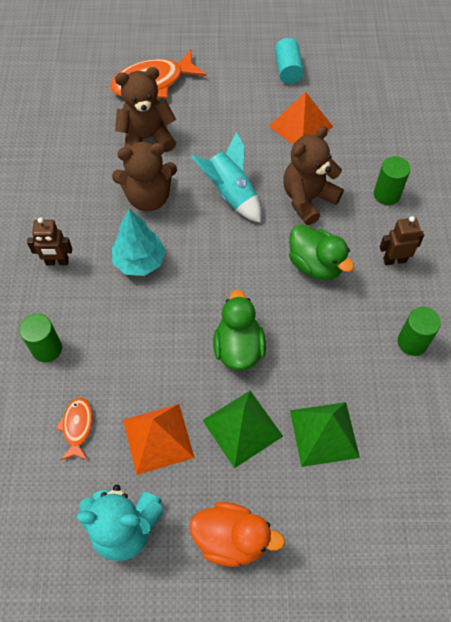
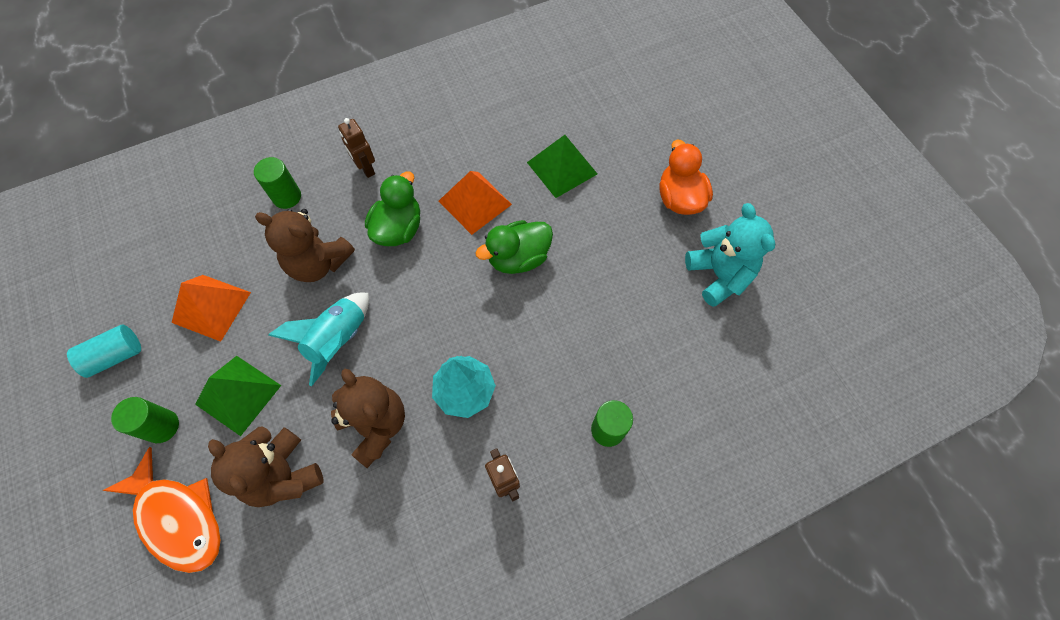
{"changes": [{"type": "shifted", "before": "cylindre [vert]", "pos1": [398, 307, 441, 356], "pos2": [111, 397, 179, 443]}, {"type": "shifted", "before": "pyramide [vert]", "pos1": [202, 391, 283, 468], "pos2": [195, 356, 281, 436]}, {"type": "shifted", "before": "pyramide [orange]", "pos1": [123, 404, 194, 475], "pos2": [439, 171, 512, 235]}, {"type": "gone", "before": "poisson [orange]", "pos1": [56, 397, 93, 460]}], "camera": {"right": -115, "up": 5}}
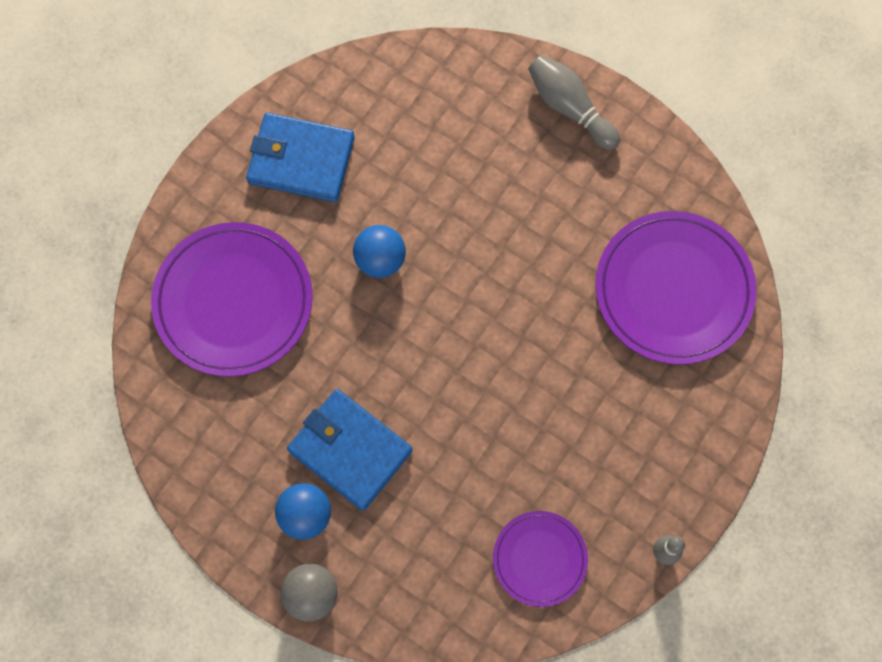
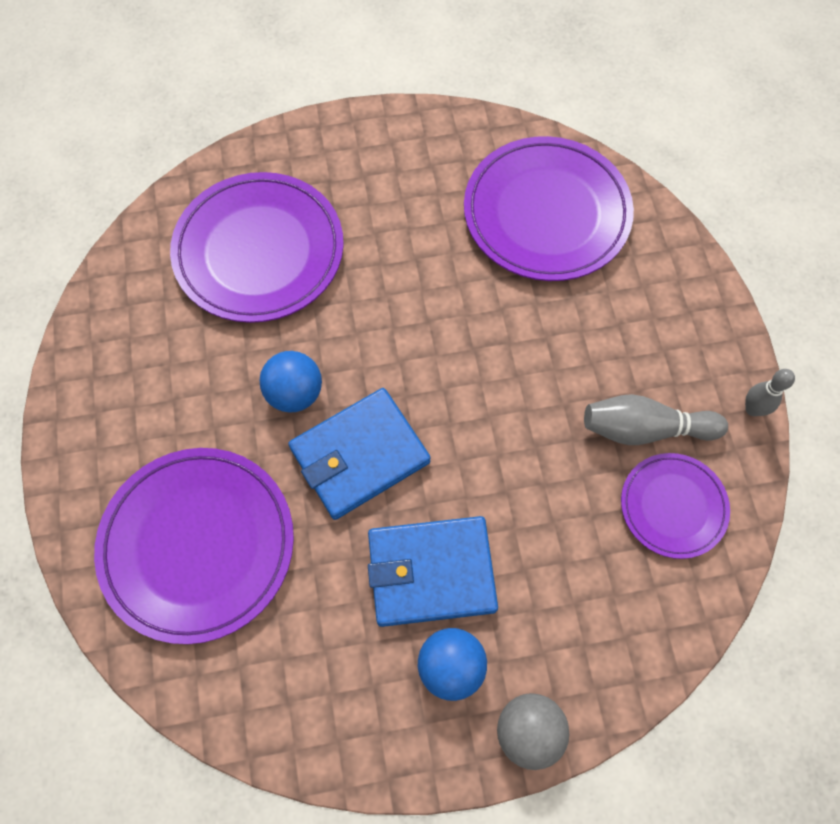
{"changes": [{"type": "new", "after": "assiette [violet]", "pos2": [170, 172, 344, 323]}, {"type": "shifted", "before": "portefeuille [bleu]", "pos1": [246, 113, 355, 202], "pos2": [288, 388, 431, 520]}, {"type": "shifted", "before": "quille [gris]", "pos1": [528, 55, 620, 150], "pos2": [584, 394, 728, 445]}], "camera": {"right": -45, "up": -5}}
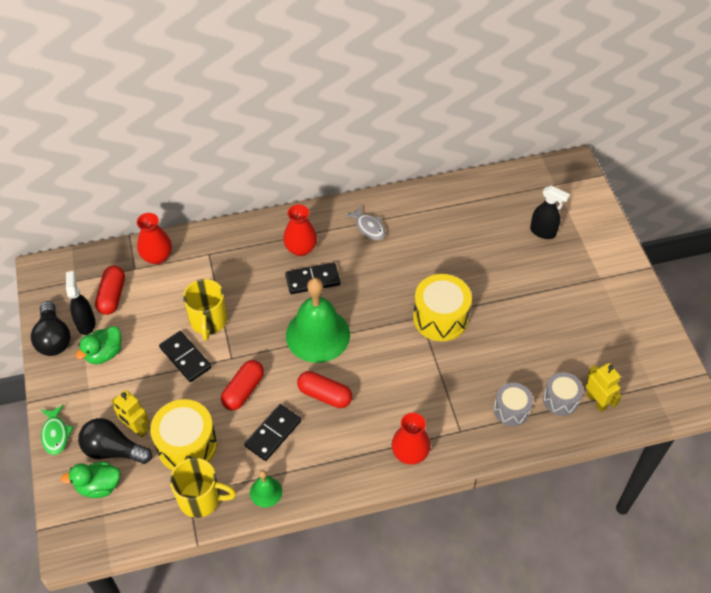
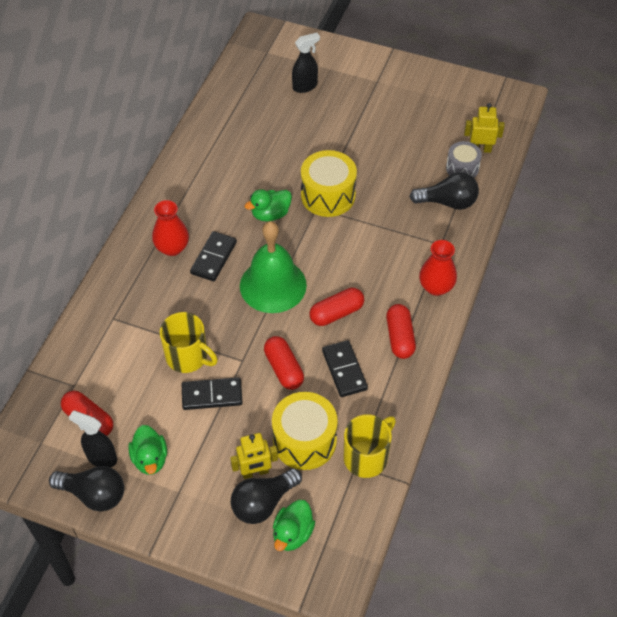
{"changes": [{"type": "new", "after": "canard [vert]", "pos2": [245, 189, 292, 222]}, {"type": "new", "after": "gélule [rouge]", "pos2": [386, 304, 416, 359]}, {"type": "swapped", "before": "tambour [gris]", "after": "ampoule [noir]", "pos1": [494, 383, 533, 426], "pos2": [409, 172, 479, 210]}, {"type": "gone", "before": "poisson [vert]", "pos1": [40, 404, 73, 455]}, {"type": "gone", "before": "vase [rouge]", "pos1": [137, 213, 172, 264]}, {"type": "gone", "before": "cloche [vert]", "pos1": [250, 470, 282, 508]}, {"type": "gone", "before": "poisson [gris]", "pos1": [345, 205, 386, 240]}], "camera": {"right": -55, "up": 0}}
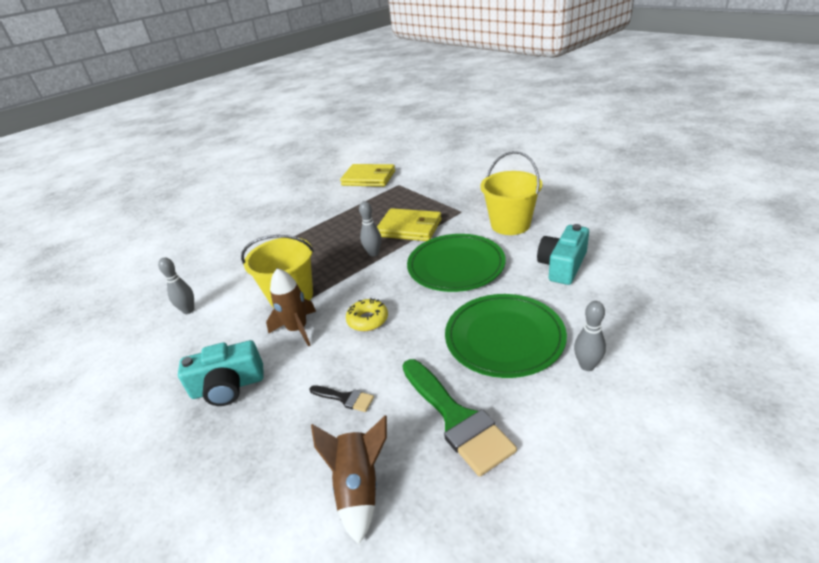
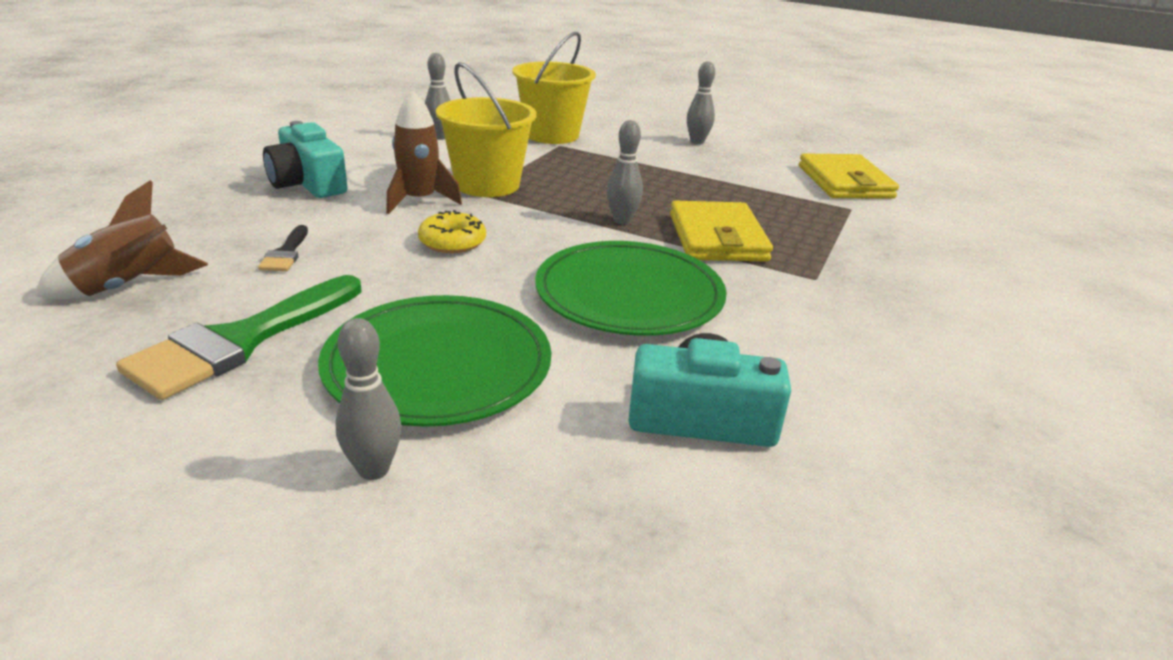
{"changes": [{"type": "shifted", "before": "seau [jaune]", "pos1": [481, 151, 542, 235], "pos2": [513, 32, 596, 144]}, {"type": "new", "after": "quille [gris]", "pos2": [687, 61, 715, 144]}], "camera": {"right": 60, "up": -5}}
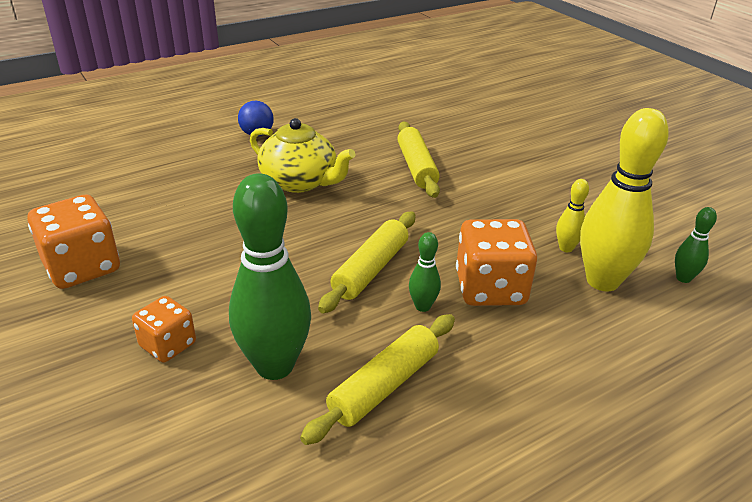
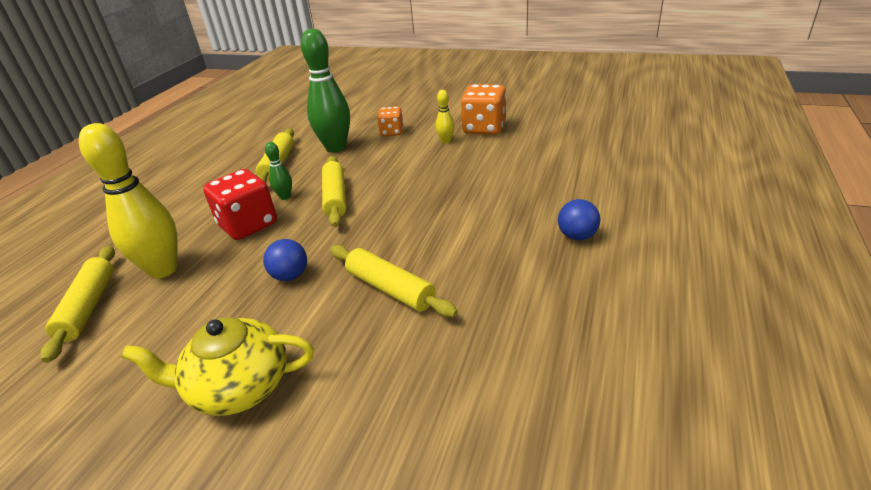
{"changes": [{"type": "swapped", "before": "quille [vert]", "after": "rouleau à pâtisserie [jaune]", "pos1": [675, 207, 717, 283], "pos2": [41, 246, 115, 363]}, {"type": "shifted", "before": "théière [jaune]", "pos1": [250, 118, 356, 193], "pos2": [121, 317, 314, 416]}, {"type": "repainted", "before": "dé [orange]", "after": "dé [rouge]", "pos1": [456, 219, 537, 306], "pos2": [203, 169, 277, 240]}, {"type": "new", "after": "balle [bleu]", "pos2": [263, 239, 307, 281]}, {"type": "shifted", "before": "quille [jaune]", "pos1": [556, 179, 589, 252], "pos2": [436, 90, 454, 144]}], "camera": {"right": 145, "up": 0}}
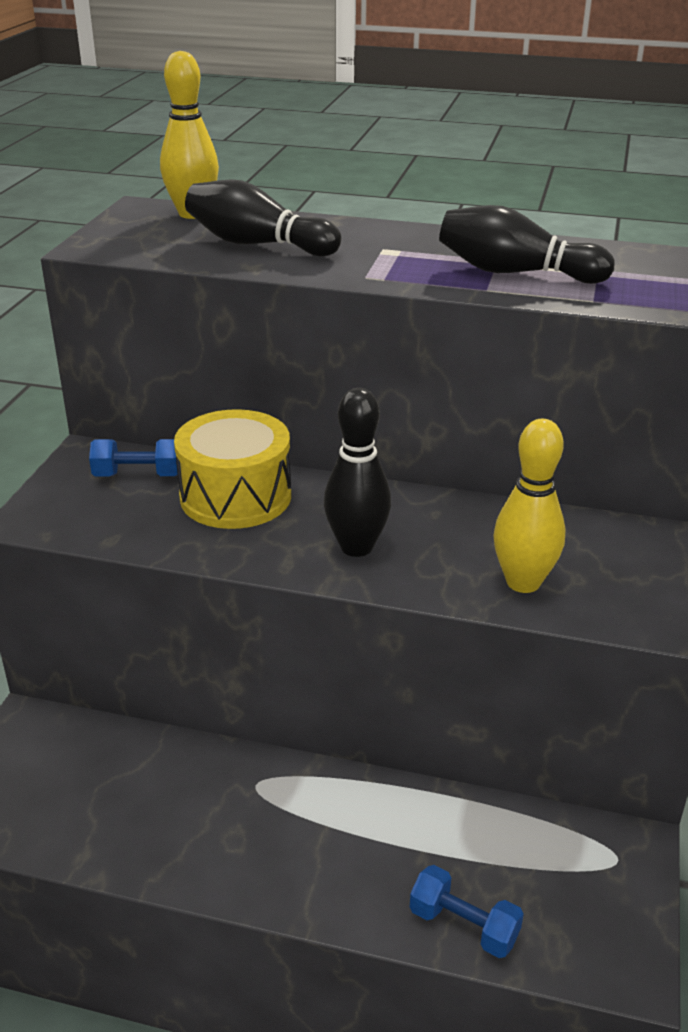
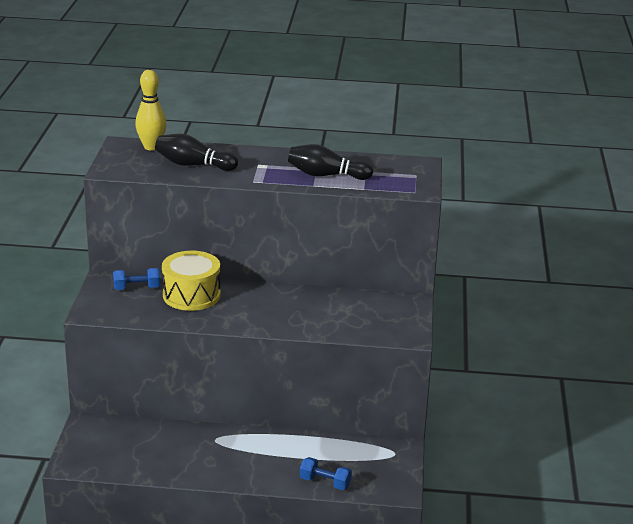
{"changes": [{"type": "gone", "before": "quille [noir]", "pos1": [324, 388, 391, 557]}, {"type": "gone", "before": "quille [jaune]", "pos1": [493, 419, 566, 593]}], "camera": {"right": -10, "up": -5}}
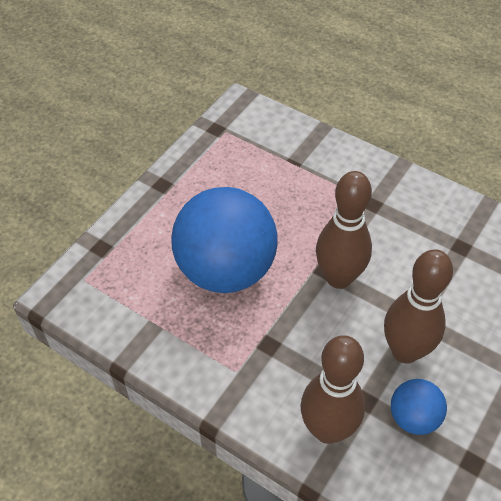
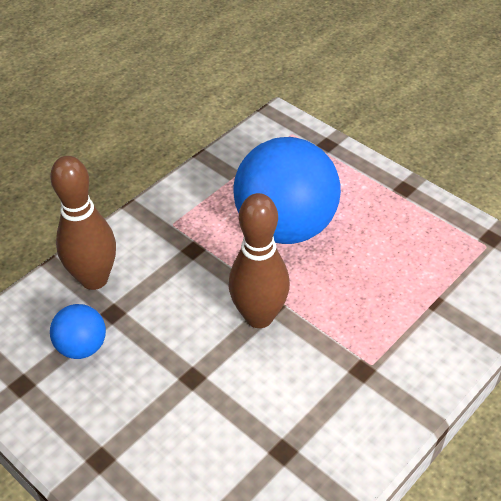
{"changes": [{"type": "gone", "before": "quille [marron]", "pos1": [384, 249, 453, 364]}], "camera": {"right": 100, "up": -5}}
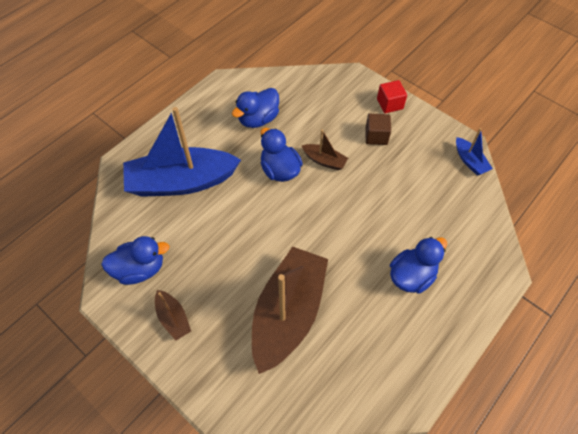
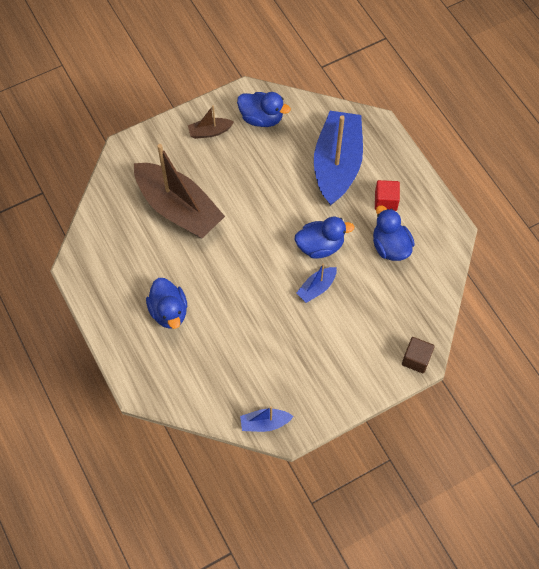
{"changes": [{"type": "rotated", "before": "canard [bleu]", "pos1": [101, 236, 170, 285], "pos2": [237, 92, 291, 127], "turn": -75}, {"type": "repainted", "before": "bateau [marron]", "after": "bateau [bleu]", "pos1": [302, 130, 348, 171], "pos2": [296, 263, 337, 303]}, {"type": "shifted", "before": "cube [rouge]", "pos1": [377, 80, 407, 113], "pos2": [375, 180, 400, 211]}, {"type": "shifted", "before": "cube [marron]", "pos1": [365, 114, 391, 145], "pos2": [402, 337, 435, 373]}], "camera": {"right": 110, "up": 5}}
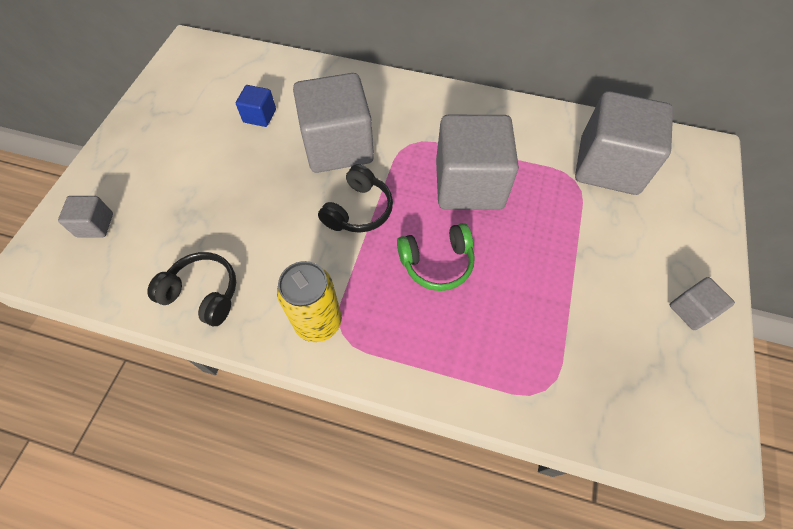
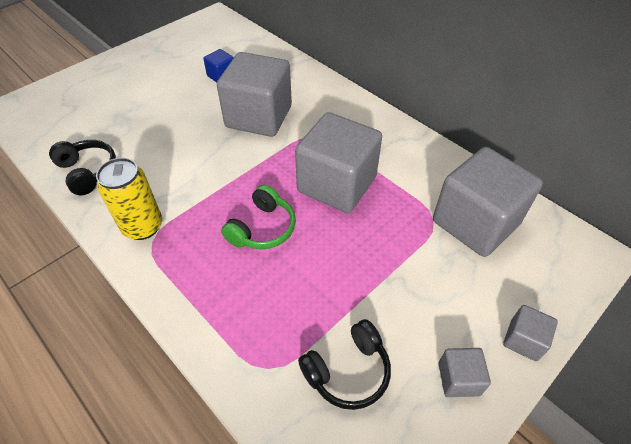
{"changes": [{"type": "rotated", "before": "casque audio [vert]", "pos1": [397, 223, 475, 291], "pos2": [221, 185, 296, 249], "turn": -75}, {"type": "shifted", "before": "casque audio [noir]", "pos1": [318, 164, 393, 233], "pos2": [298, 319, 391, 410]}, {"type": "shifted", "before": "cube [gris]", "pos1": [58, 196, 113, 237], "pos2": [503, 305, 558, 361]}], "camera": {"right": 30, "up": -10}}
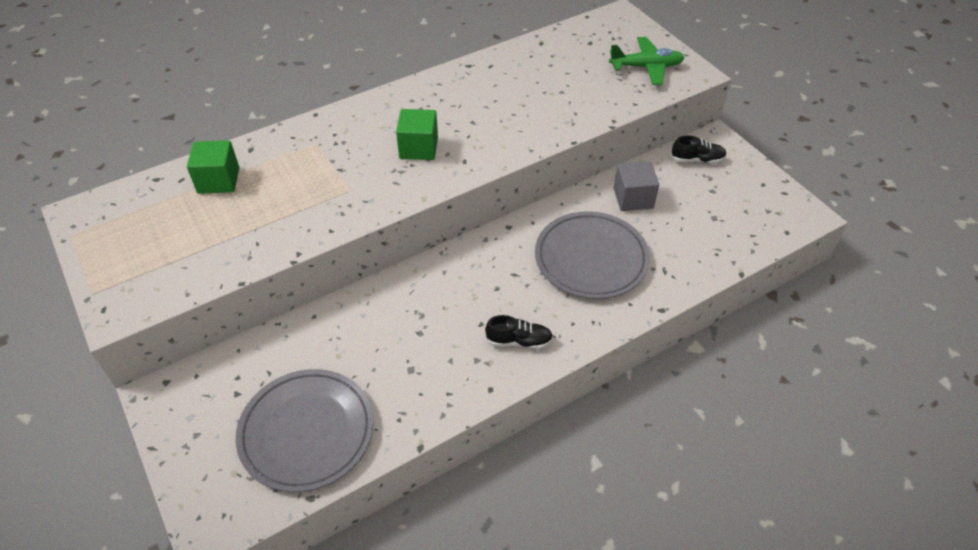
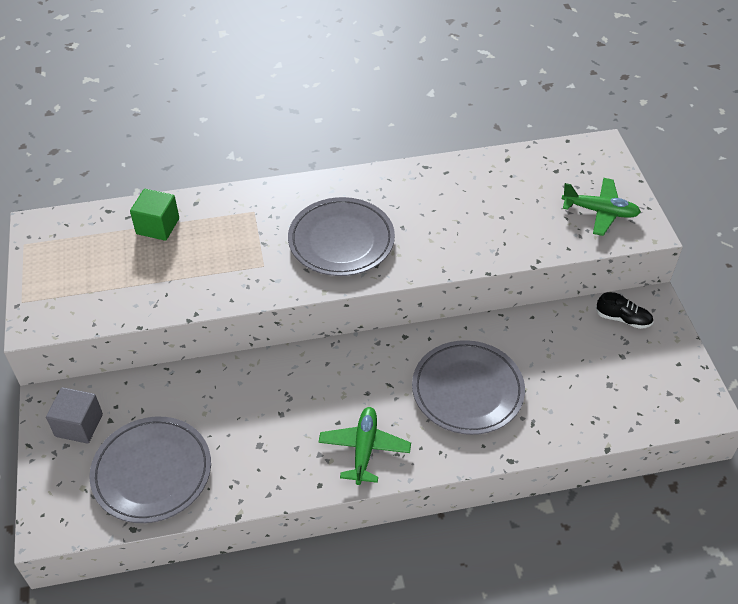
{"changes": [{"type": "shifted", "before": "cube [gris]", "pos1": [614, 161, 659, 211], "pos2": [46, 387, 103, 443]}, {"type": "swapped", "before": "cube [vert]", "after": "assiette [gris]", "pos1": [396, 109, 438, 160], "pos2": [288, 197, 395, 276]}, {"type": "swapped", "before": "chaussure [noir]", "after": "avion [vert]", "pos1": [485, 315, 553, 349], "pos2": [318, 407, 411, 485]}], "camera": {"right": 20, "up": 0}}
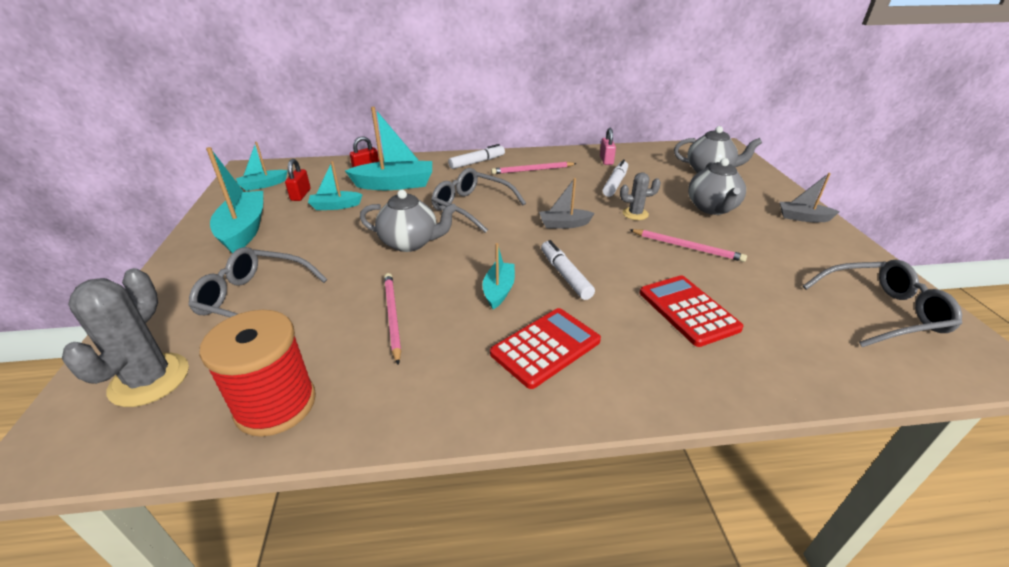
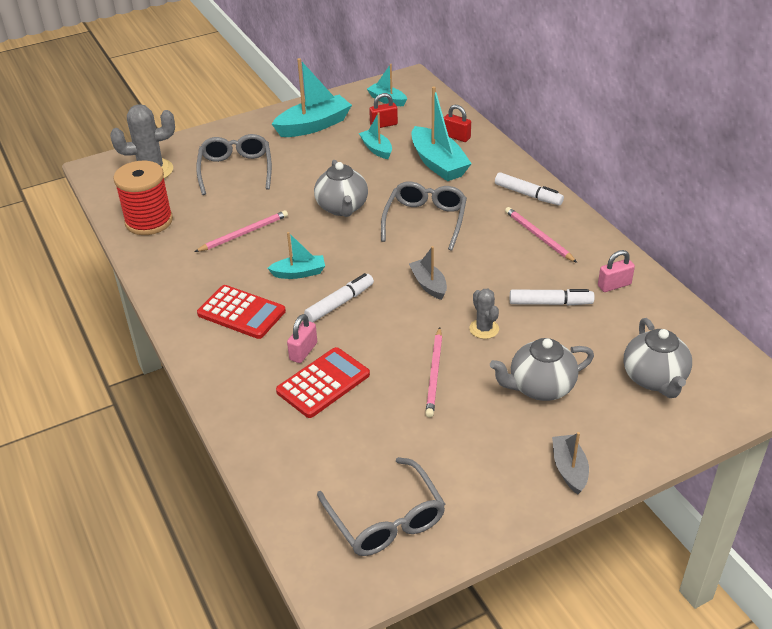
{"changes": [{"type": "new", "after": "cadenas [rose]", "pos2": [287, 314, 317, 363]}], "camera": {"right": 70, "up": 5}}
